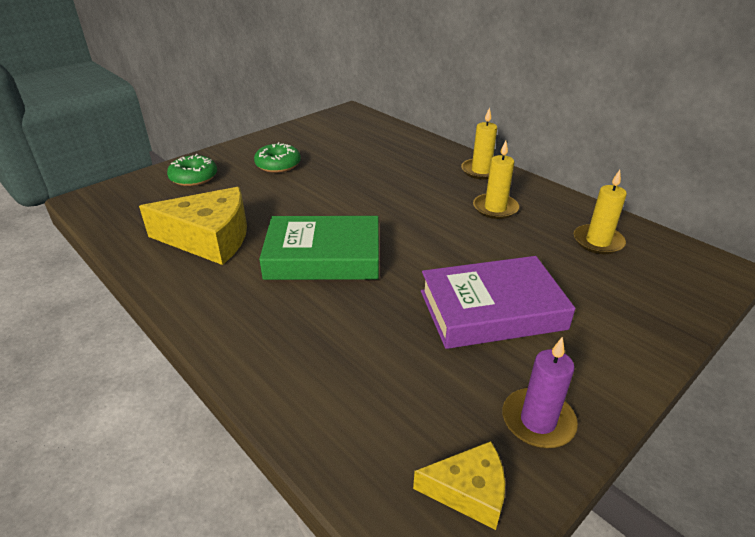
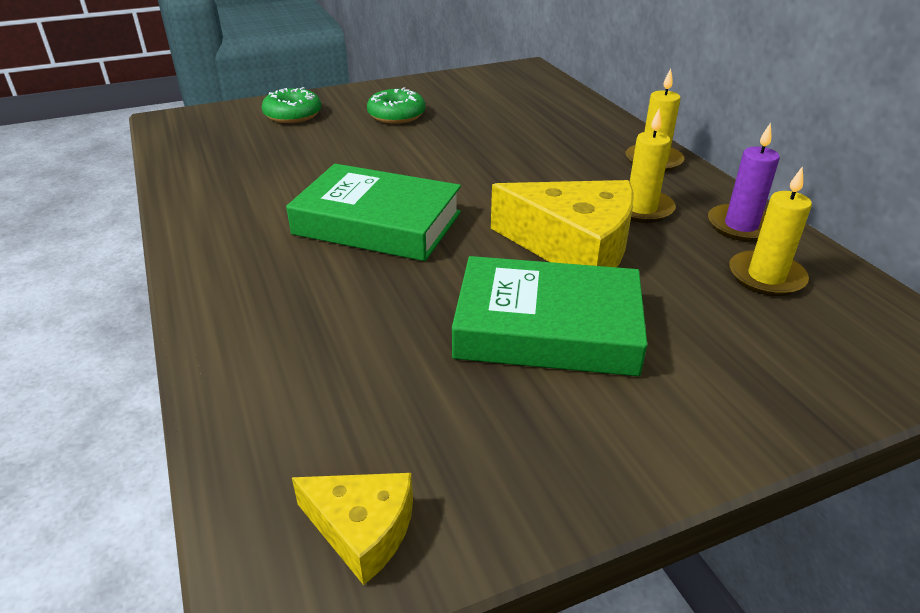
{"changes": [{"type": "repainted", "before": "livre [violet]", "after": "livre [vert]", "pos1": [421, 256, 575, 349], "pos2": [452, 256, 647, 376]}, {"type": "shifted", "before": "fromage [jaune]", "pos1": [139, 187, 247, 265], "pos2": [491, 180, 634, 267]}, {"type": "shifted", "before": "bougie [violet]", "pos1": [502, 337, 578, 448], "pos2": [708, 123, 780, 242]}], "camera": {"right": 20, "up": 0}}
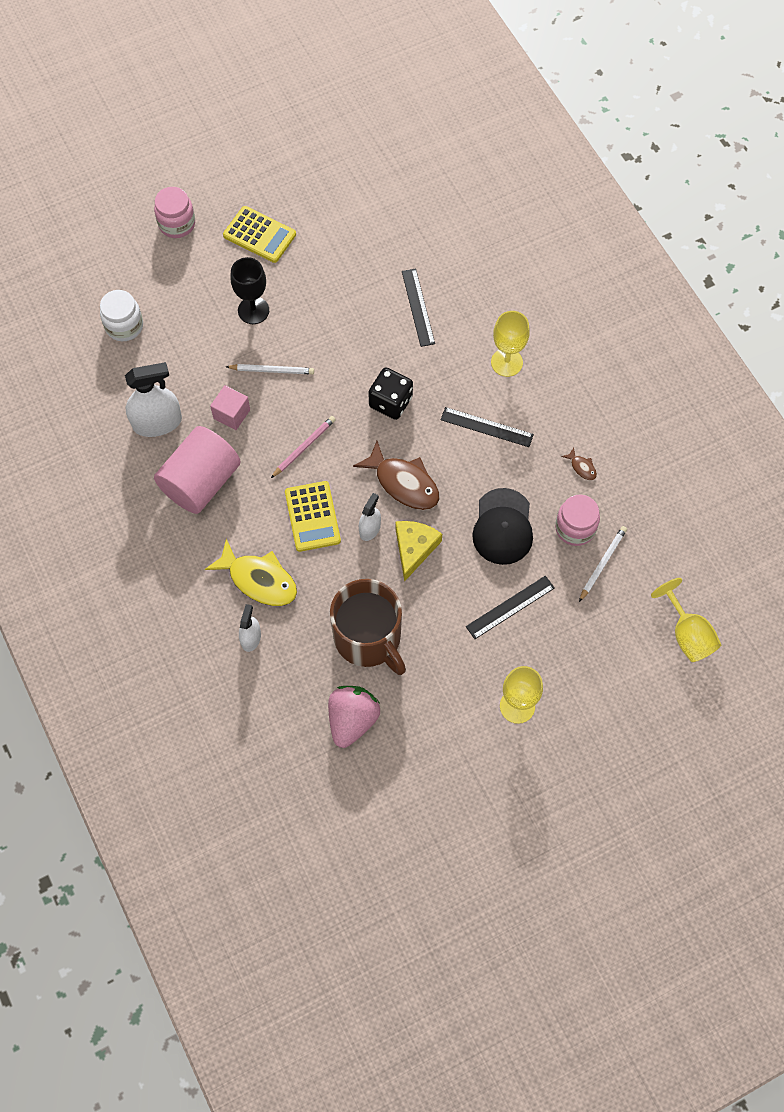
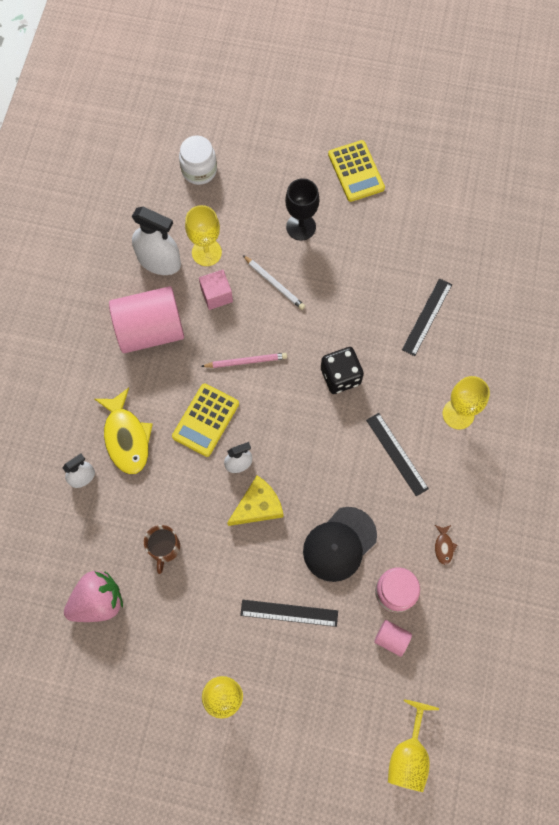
{"changes": [{"type": "scaled", "before": "tasse [marron]", "pos1": [330, 579, 406, 675], "pos2": [144, 525, 180, 574], "scale": 0.49}, {"type": "new", "after": "verre à pied [jaune]", "pos2": [185, 205, 222, 266]}, {"type": "swapped", "before": "crayon [blanc]", "after": "cylindre [rose]", "pos1": [579, 526, 627, 602], "pos2": [374, 620, 412, 657]}, {"type": "gone", "before": "bocal [rose]", "pos1": [154, 187, 195, 238]}, {"type": "gone", "before": "poisson [marron]", "pos1": [353, 441, 439, 510]}], "camera": {"right": 40, "up": 5}}
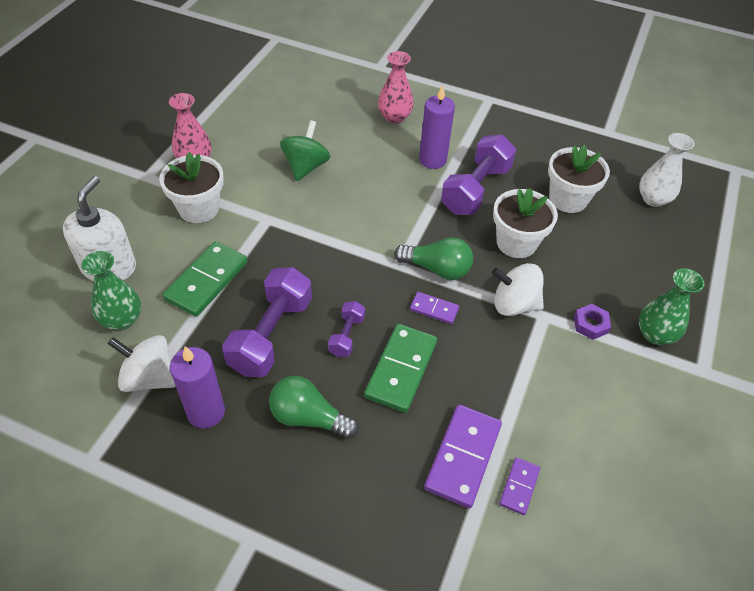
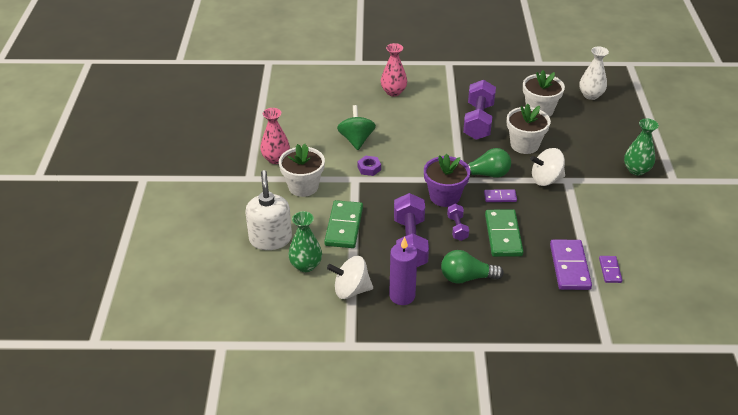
{"changes": [{"type": "shifted", "before": "écrou [violet]", "pos1": [574, 304, 611, 340], "pos2": [357, 156, 381, 176]}, {"type": "new", "after": "pot de fleurs [violet]", "pos2": [424, 154, 470, 207]}, {"type": "gone", "before": "bougie [violet]", "pos1": [419, 85, 455, 169]}], "camera": {"right": -20, "up": -10}}
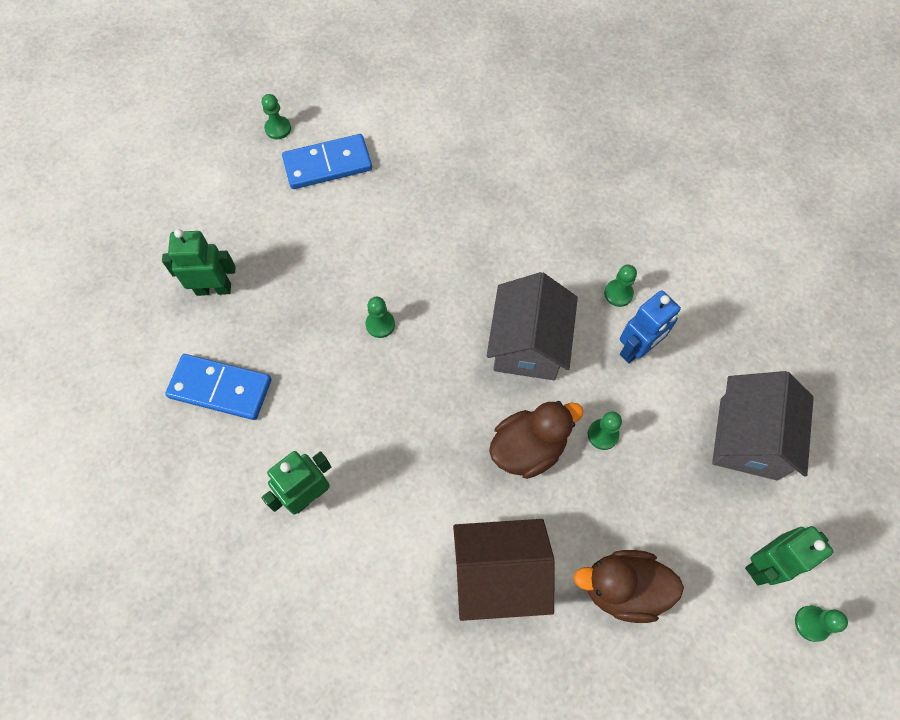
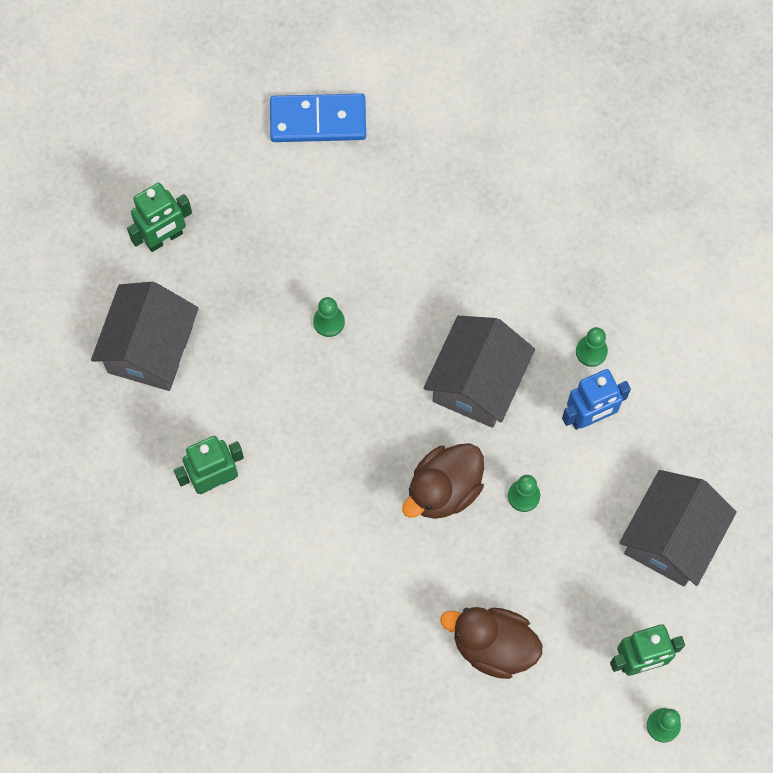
{"changes": [{"type": "swapped", "before": "domino [bleu]", "after": "maison [gris]", "pos1": [165, 354, 271, 420], "pos2": [91, 282, 199, 391]}, {"type": "rotated", "before": "robot [vert]", "pos1": [162, 229, 236, 296], "pos2": [127, 183, 192, 252], "turn": 135}, {"type": "rotated", "before": "canard [marron]", "pos1": [489, 401, 584, 479], "pos2": [402, 443, 484, 519], "turn": 150}, {"type": "gone", "before": "pion [vert]", "pos1": [262, 94, 291, 139]}, {"type": "gone", "before": "maison [marron]", "pos1": [453, 519, 555, 621]}], "camera": {"right": 15, "up": 5}}
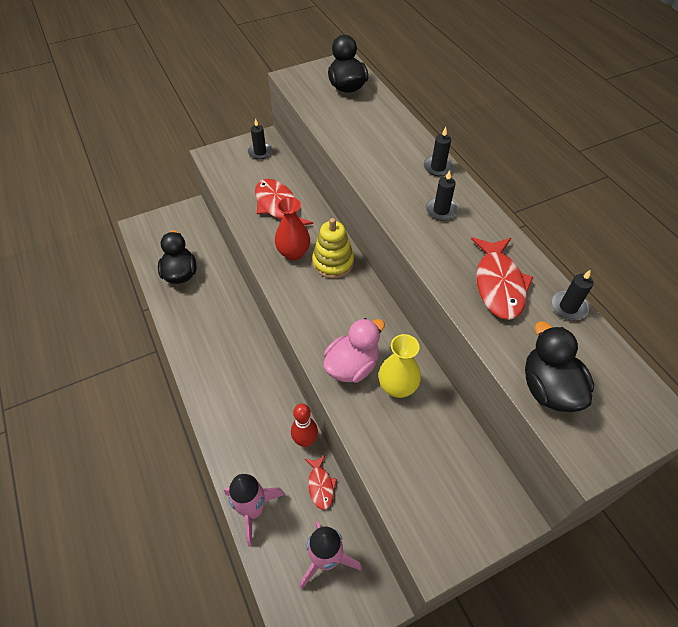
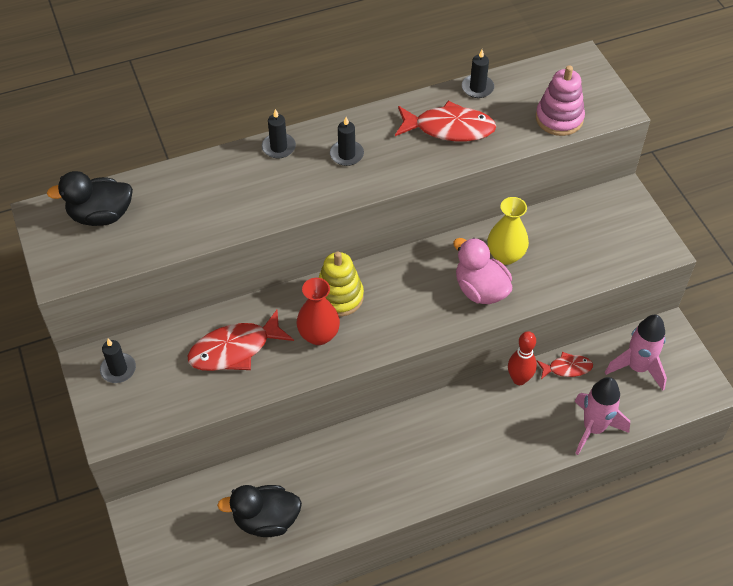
{"changes": [{"type": "swapped", "before": "canard [noir]", "after": "jouet à empiler [rose]", "pos1": [525, 321, 594, 412], "pos2": [536, 65, 585, 136]}], "camera": {"right": -85, "up": 0}}
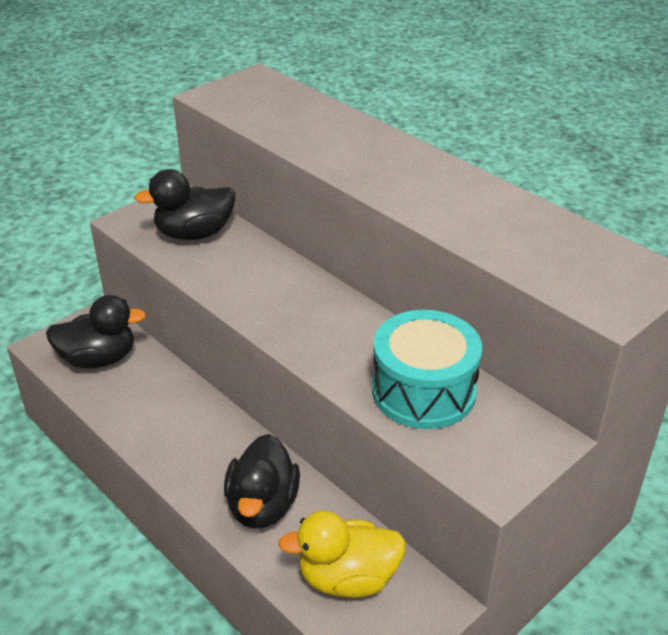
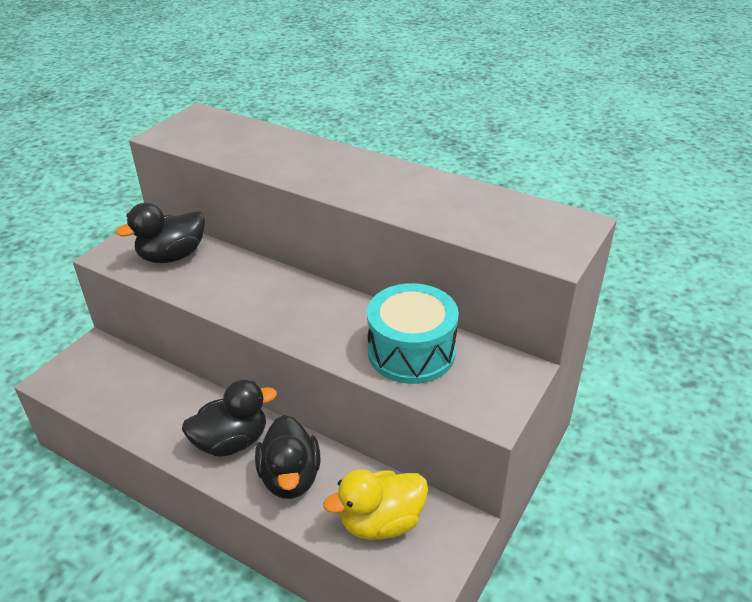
{"changes": [{"type": "shifted", "before": "canard [noir]", "pos1": [46, 295, 146, 368], "pos2": [182, 380, 277, 456]}], "camera": {"right": -15, "up": 0}}
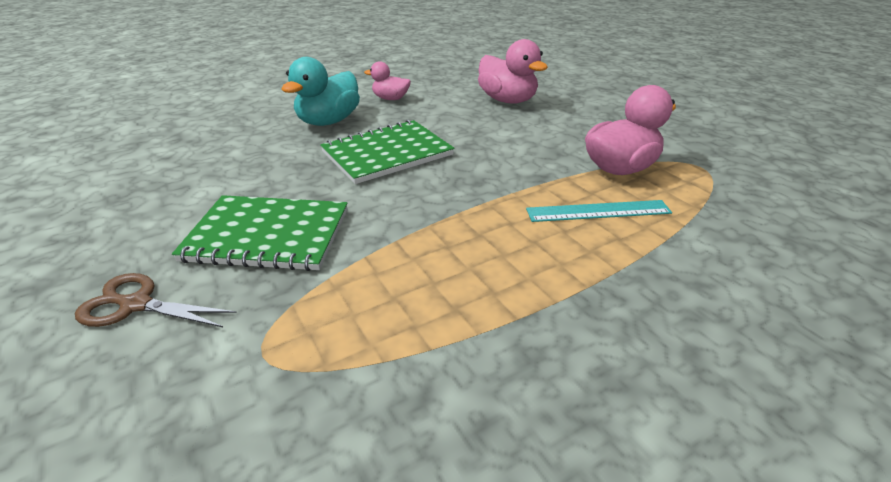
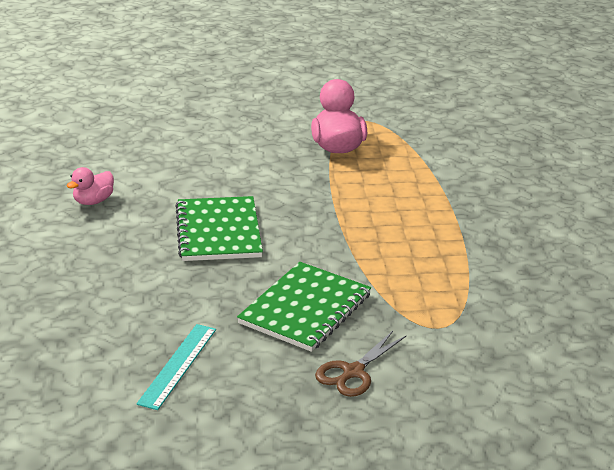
{"changes": [{"type": "shifted", "before": "règle [turquoise]", "pos1": [526, 200, 672, 222], "pos2": [137, 324, 216, 410]}, {"type": "gone", "before": "canard [turquoise]", "pos1": [281, 57, 360, 126]}, {"type": "gone", "before": "canard [rose]", "pos1": [478, 39, 548, 103]}], "camera": {"right": -65, "up": -5}}
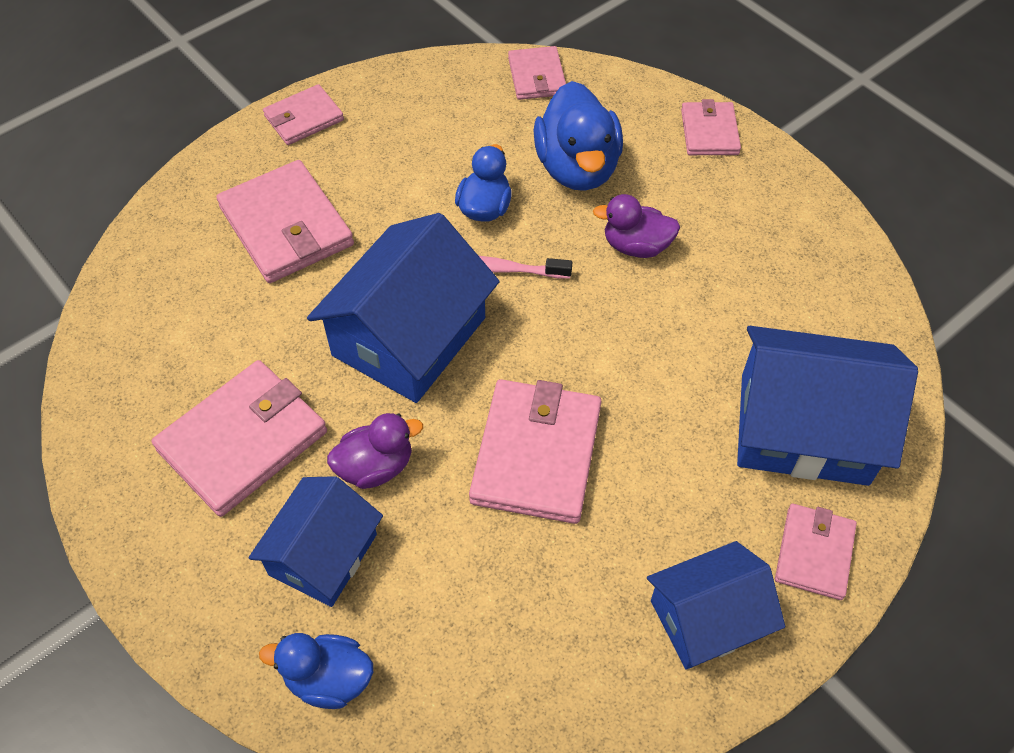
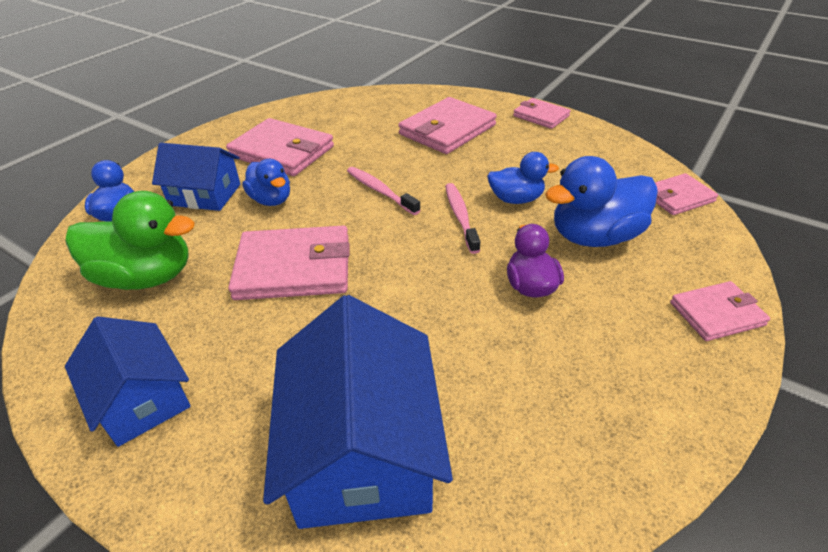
{"changes": [{"type": "new", "after": "canard [vert]", "pos2": [66, 191, 195, 290]}, {"type": "repainted", "before": "canard [violet]", "after": "canard [bleu]", "pos1": [327, 413, 423, 489], "pos2": [242, 159, 290, 206]}, {"type": "swapped", "before": "maison [bleu]", "after": "brosse à dents [rose]", "pos1": [307, 213, 500, 403], "pos2": [347, 167, 420, 215]}, {"type": "gone", "before": "portefeuille [rose]", "pos1": [775, 504, 857, 600]}], "camera": {"right": 75, "up": -15}}
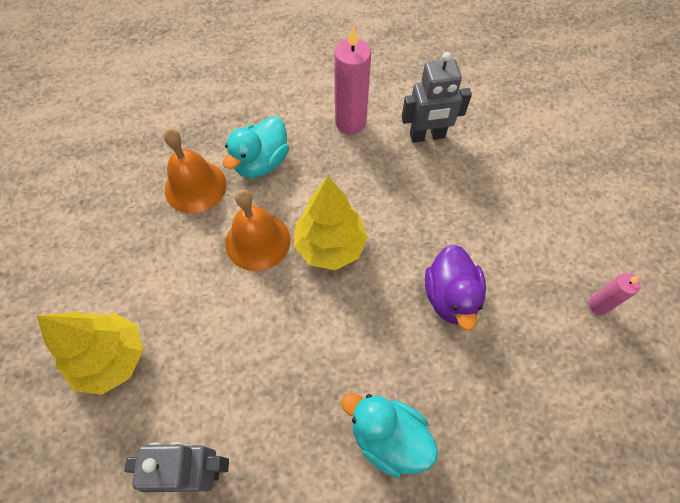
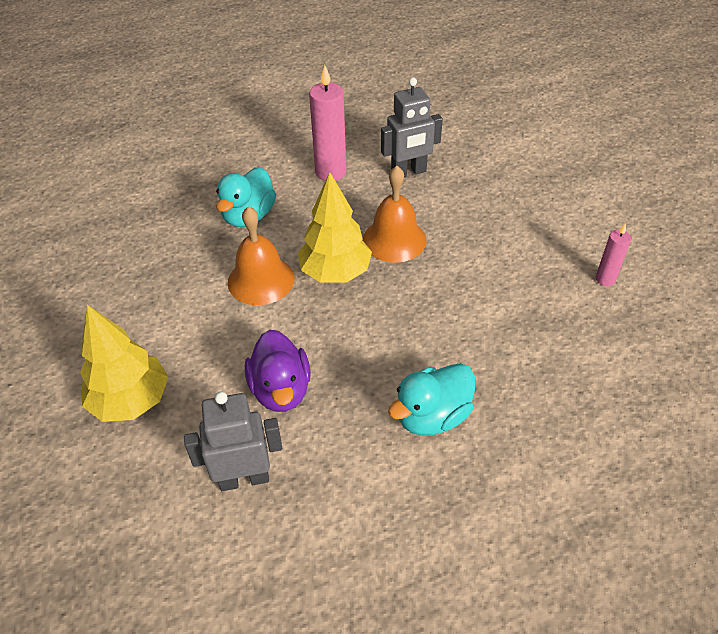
{"changes": [{"type": "shifted", "before": "canard [violet]", "pos1": [425, 245, 486, 331], "pos2": [245, 330, 311, 412]}, {"type": "shifted", "before": "cloche [orange]", "pos1": [164, 129, 227, 214], "pos2": [363, 166, 426, 263]}, {"type": "rotated", "before": "canard [turquoise]", "pos1": [341, 393, 438, 478], "pos2": [388, 363, 475, 436], "turn": -60}], "camera": {"right": -10, "up": -15}}
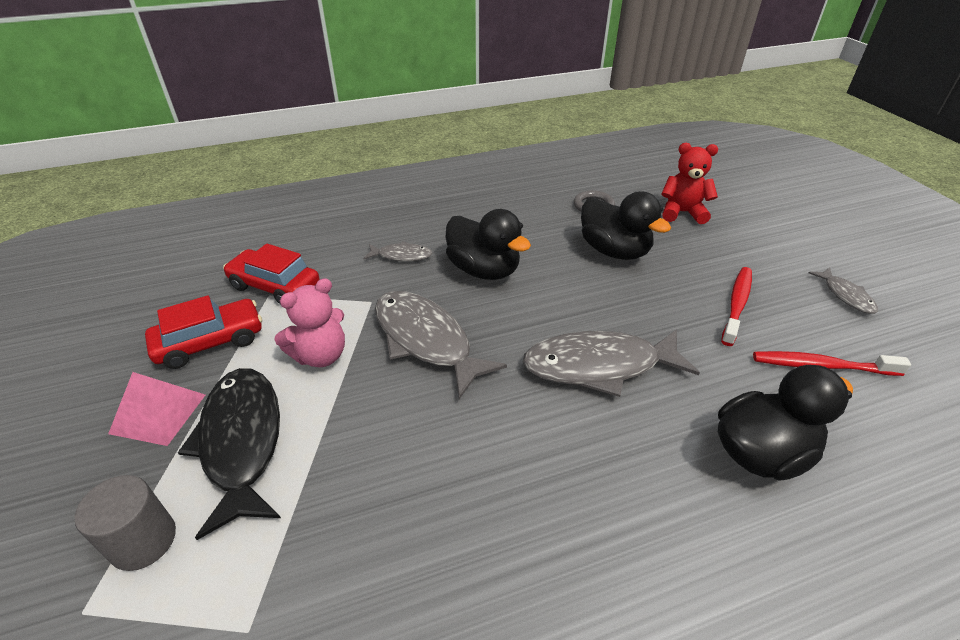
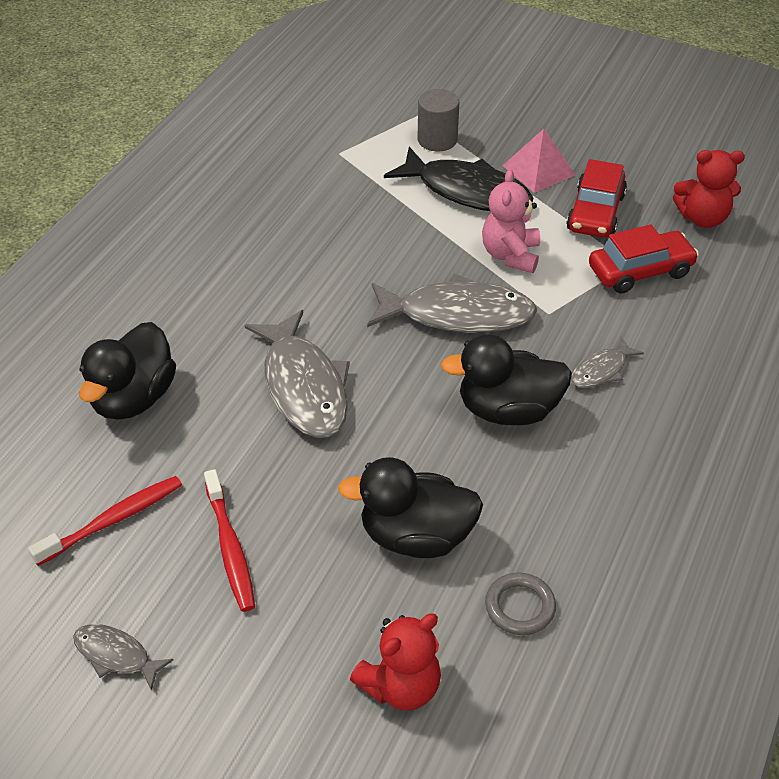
{"changes": [{"type": "rotated", "before": "poisson [gris]", "pos1": [523, 329, 700, 397], "pos2": [244, 310, 350, 438], "turn": 120}, {"type": "new", "after": "ours en peluche [rouge]", "pos2": [673, 150, 745, 228]}], "camera": {"right": 135, "up": 5}}
